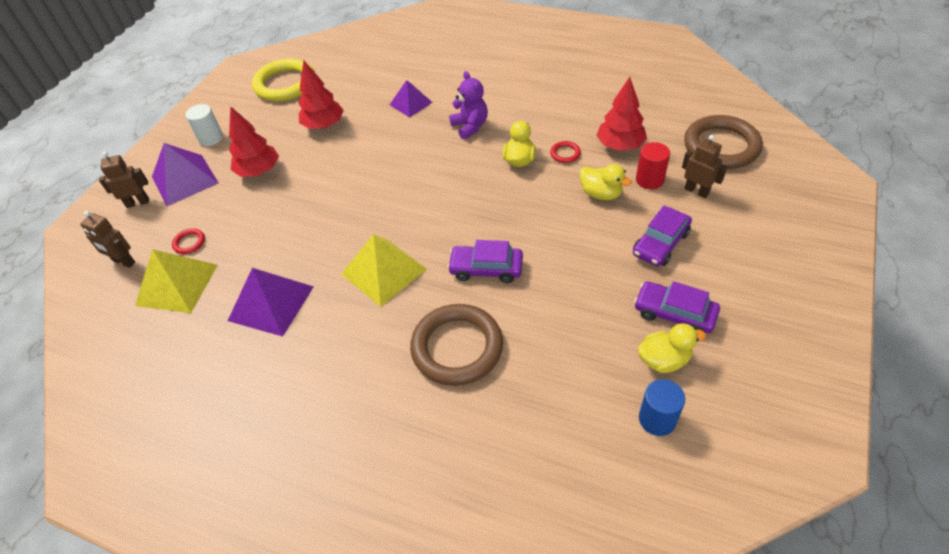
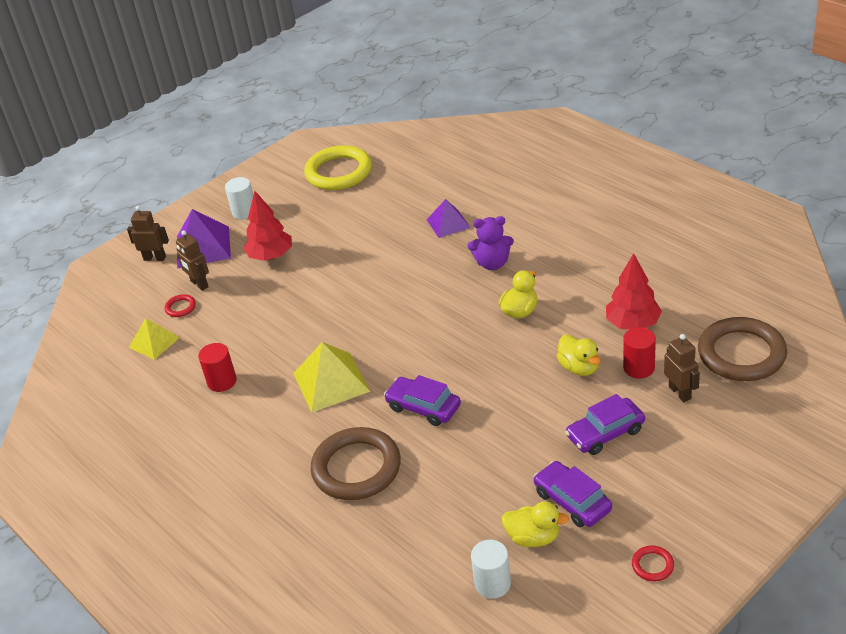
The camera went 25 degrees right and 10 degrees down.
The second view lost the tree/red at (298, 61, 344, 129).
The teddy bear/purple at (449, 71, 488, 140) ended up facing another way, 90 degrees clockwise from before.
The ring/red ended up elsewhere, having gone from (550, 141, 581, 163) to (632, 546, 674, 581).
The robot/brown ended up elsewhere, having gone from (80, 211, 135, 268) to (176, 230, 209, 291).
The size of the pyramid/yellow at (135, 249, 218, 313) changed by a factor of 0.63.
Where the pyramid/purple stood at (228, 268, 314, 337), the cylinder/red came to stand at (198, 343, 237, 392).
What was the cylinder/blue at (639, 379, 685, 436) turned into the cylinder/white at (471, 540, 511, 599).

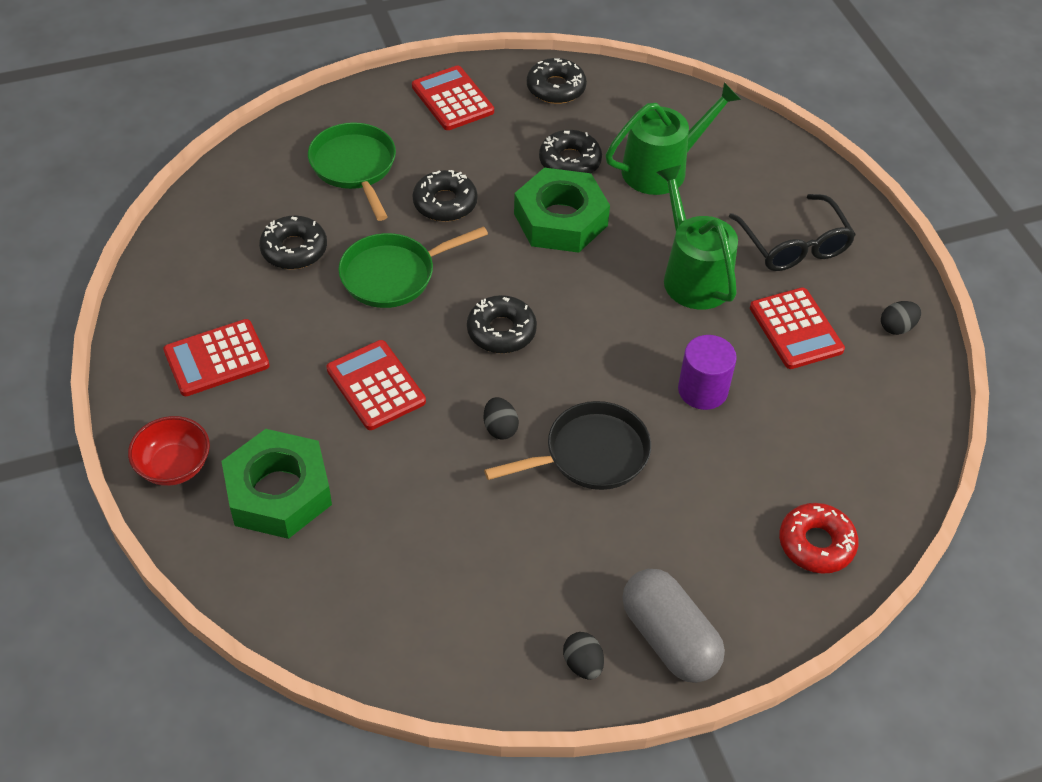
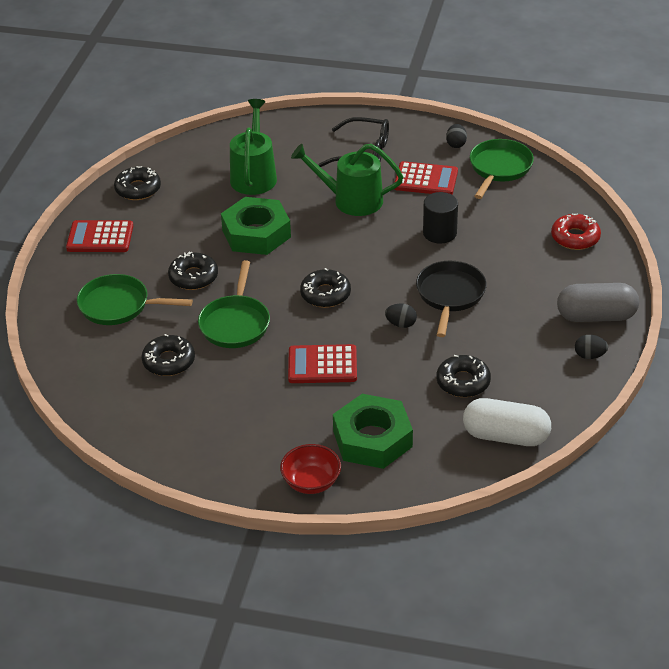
The camera went 55 degrees left and 10 degrees down.
The donut/black ended up elsewhere, having gone from (539, 130, 602, 173) to (436, 355, 491, 397).
The second view lost the calculator/red at (163, 319, 270, 396).
What was the cylinder/purple at (678, 335, 737, 410) turned into the cylinder/black at (423, 192, 458, 243).
The second view gained the pan/green at (470, 139, 534, 199).
The second view gained the capsule/white at (463, 398, 551, 446).

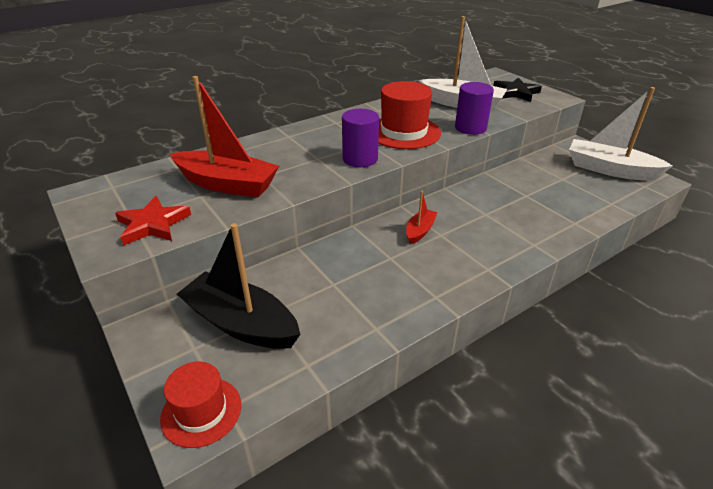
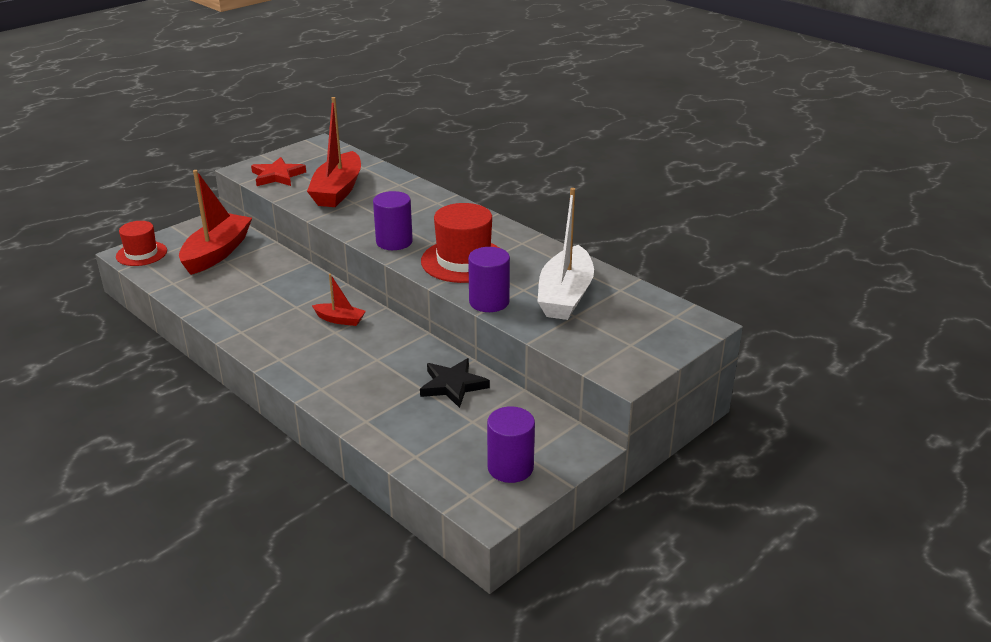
The camera went 80 degrees right and 5 degrees down.
The star/black ended up elsewhere, having gone from (493, 77, 542, 102) to (420, 358, 490, 408).
Where the boat/white stood at (569, 87, 673, 181), the cylinder/purple came to stand at (487, 406, 535, 483).
What was the boat/black at (177, 223, 300, 349) turned into the boat/red at (179, 170, 252, 275).

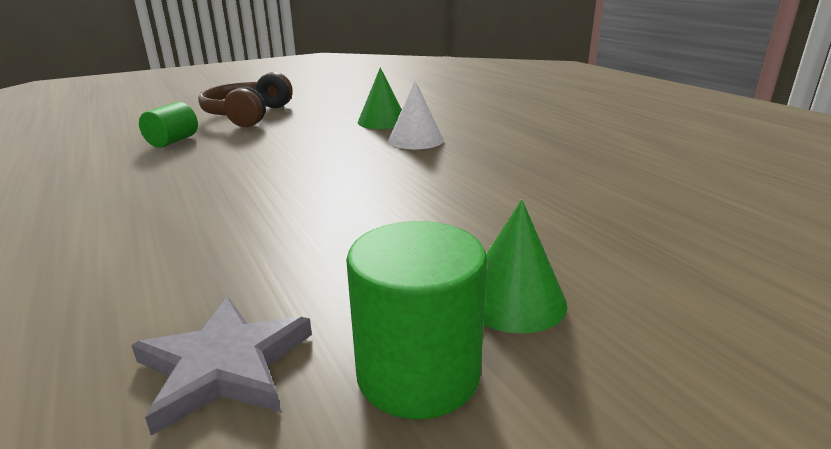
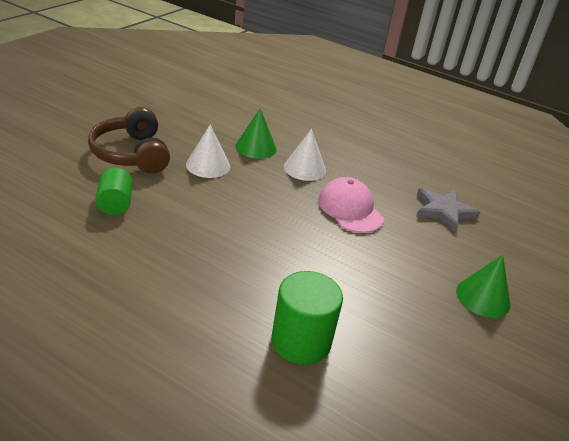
The camera went 35 degrees left and 10 degrees up.
The cylinder/green ended up elsewhere, having gone from (346, 221, 487, 419) to (272, 271, 343, 365).
The star/grey ended up elsewhere, having gone from (131, 297, 312, 435) to (416, 188, 480, 233).
The second view gained the cone/white at (186, 124, 230, 178).
The second view gained the cap/pink at (318, 177, 384, 233).

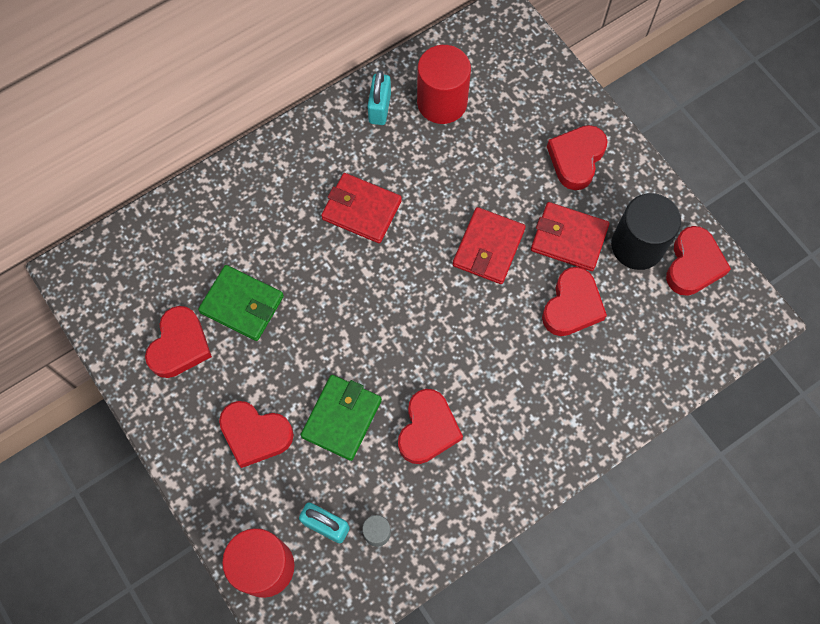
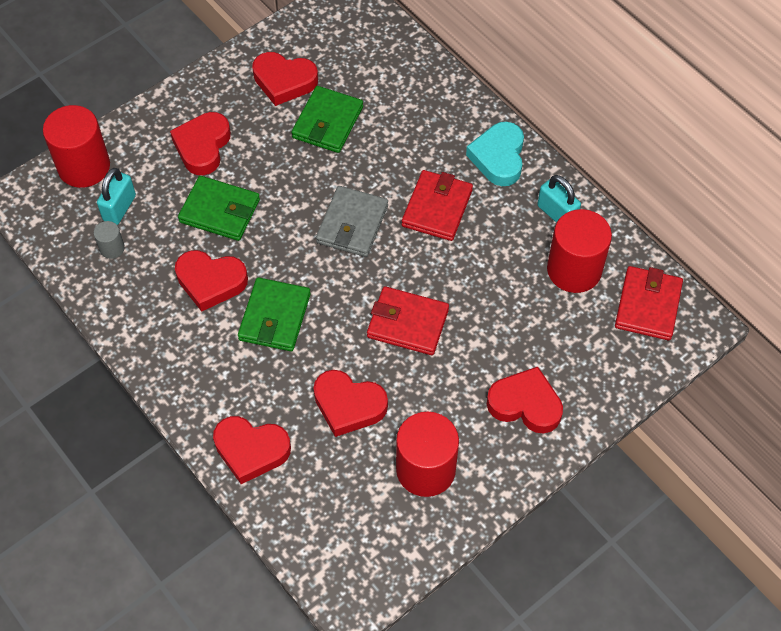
The camera went 85 degrees right and 10 degrees down.
The padlock/turquoise at (368, 71, 391, 125) ended up facing another way, 45 degrees clockwise from before.
What was the cylinder/black at (611, 193, 681, 270) turned into the cylinder/red at (396, 412, 459, 497).
The wallet/red ended up elsewhere, having gone from (531, 202, 609, 271) to (615, 266, 683, 341).
The heart/red ended up elsewhere, having gone from (666, 226, 731, 296) to (213, 416, 291, 484).
The second view gained the heart/turquoise at (466, 122, 524, 186).
The second view gained the wallet/grey at (316, 186, 388, 257).
The second view gained the wallet/green at (238, 277, 311, 351).

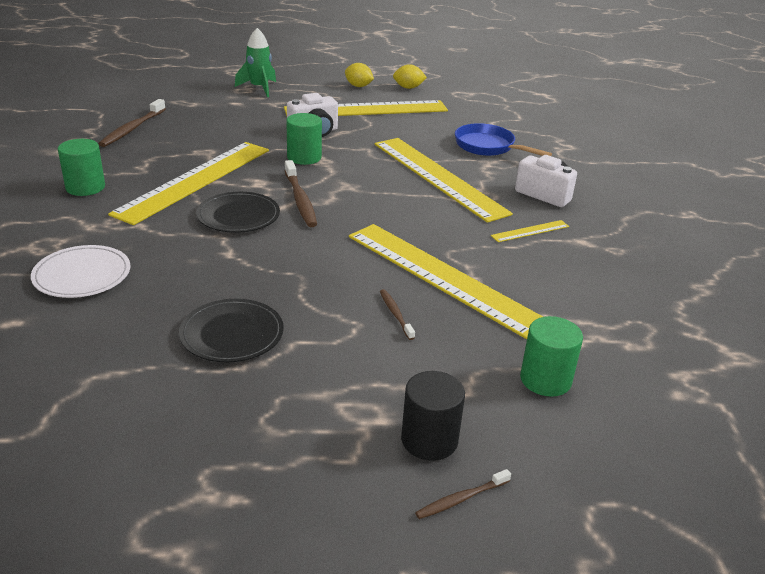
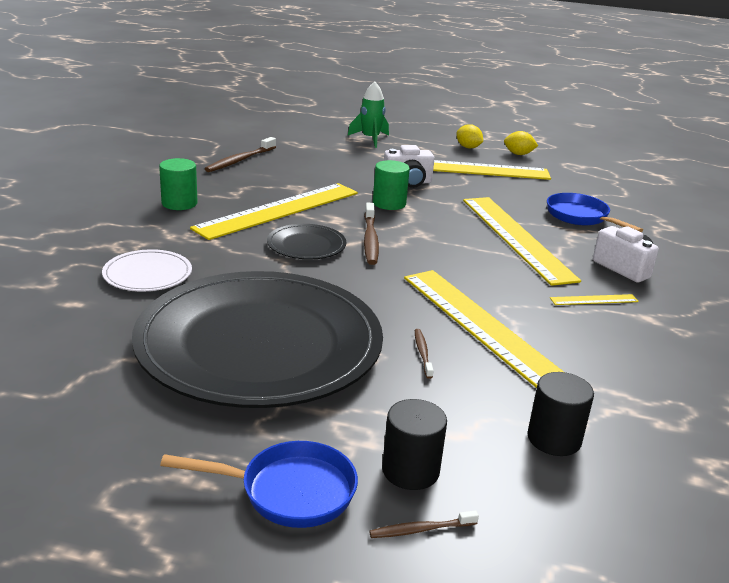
The camera went 15 degrees right and 5 degrees down.
The size of the plate/black at (179, 299, 284, 362) changed by a factor of 2.48.
What was the cylinder/green at (520, 316, 583, 397) turned into the cylinder/black at (527, 372, 594, 456).
The second view gained the pan/blue at (160, 441, 358, 528).

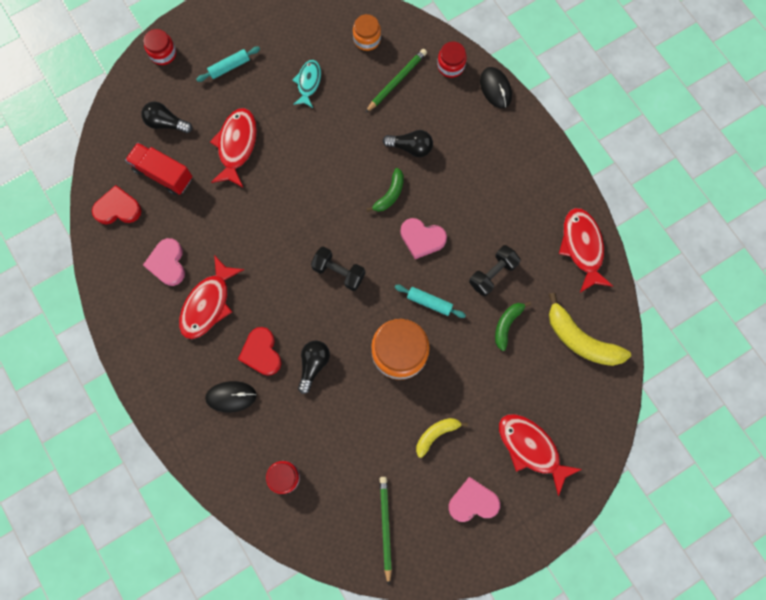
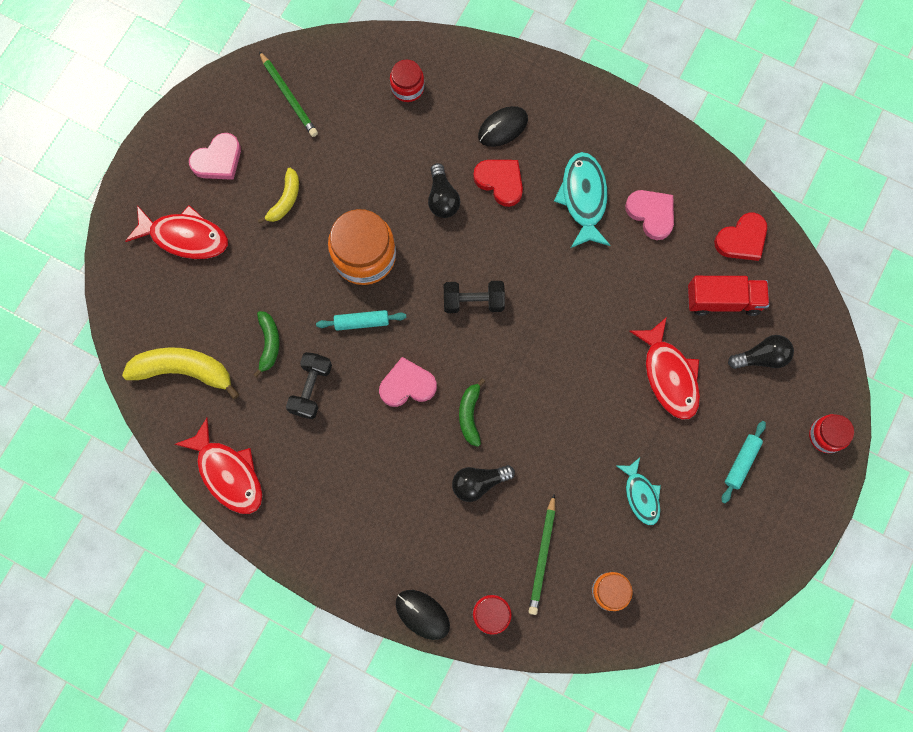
The camera went 150 degrees right and 0 degrees up.
What was the fish/red at (179, 255, 244, 339) turned into the fish/turquoise at (554, 152, 610, 248).

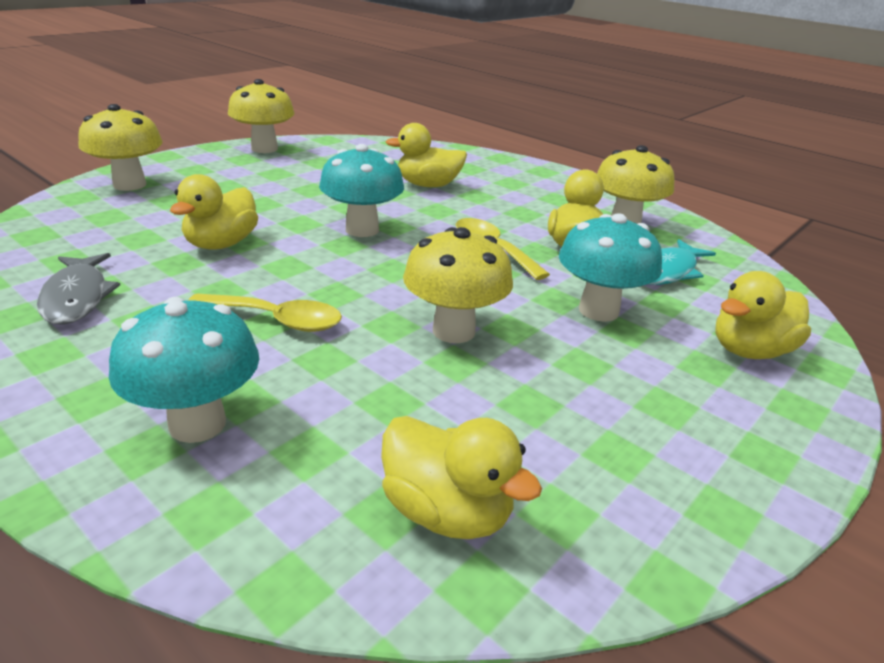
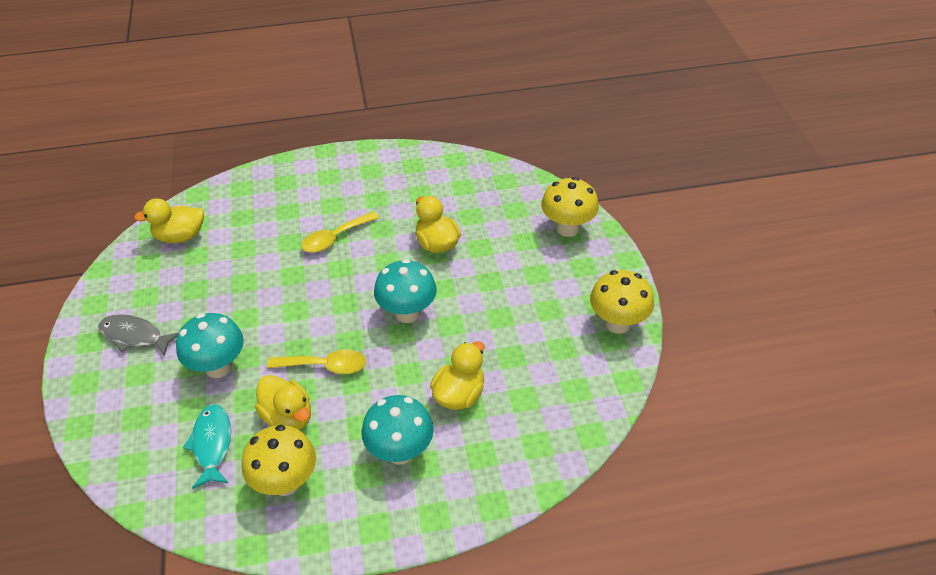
The camera went 130 degrees right and 15 degrees up.
The second view lost the mushroom/yellow at (403, 227, 513, 343).
The fish/grey ended up elsewhere, having gone from (37, 253, 120, 325) to (98, 314, 179, 356).
The second view lost the duck/yellow at (715, 271, 811, 359).
The mushroom/turquoise ended up elsewhere, having gone from (109, 297, 259, 443) to (361, 395, 434, 464).

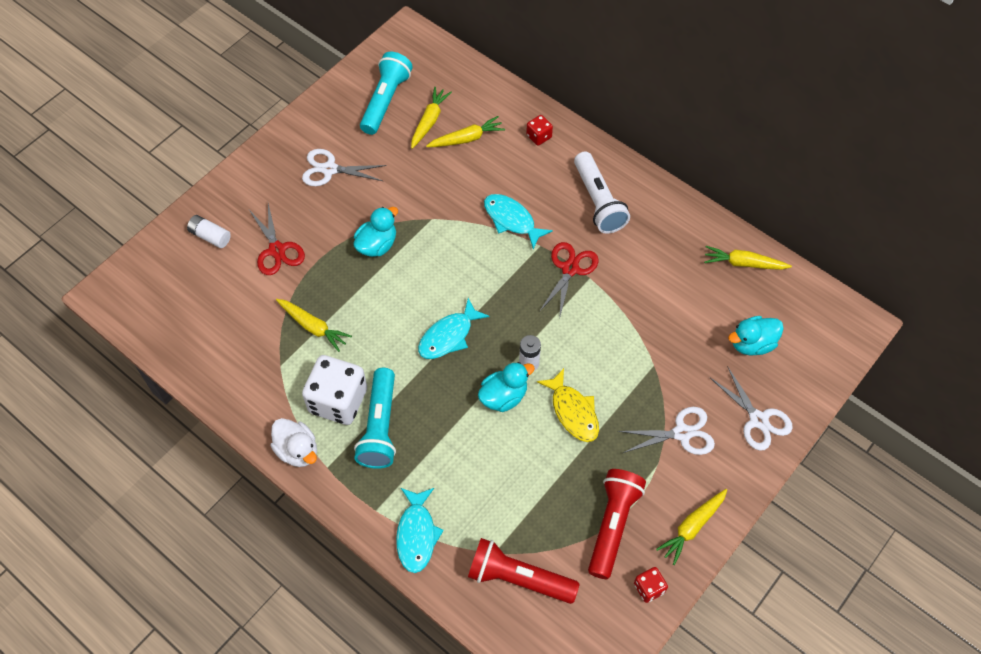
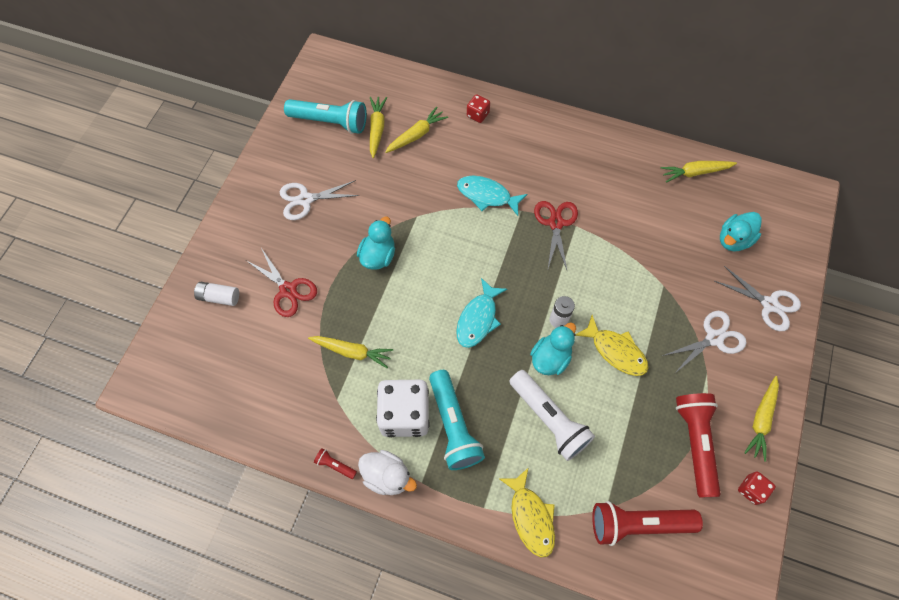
The camera went 20 degrees left and 5 degrees up.
The flashlight/turquoise at (360, 52, 413, 135) ended up facing another way, 105 degrees clockwise from before.
The flashlight/white ended up elsewhere, having gone from (574, 152, 630, 234) to (509, 370, 595, 461).
What was the fish/turquoise at (396, 488, 444, 573) turned into the fish/yellow at (500, 468, 555, 557).
The second view gained the flashlight/red at (314, 448, 357, 479).

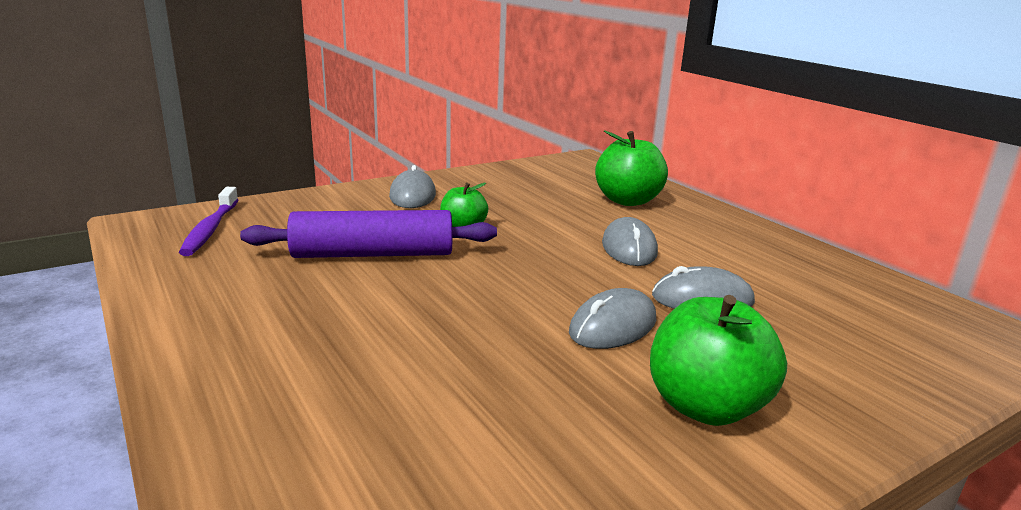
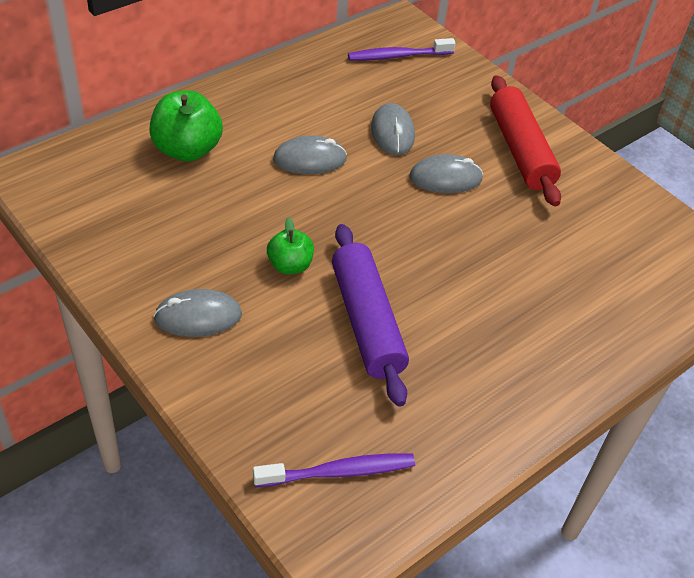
The camera went 100 degrees left and 25 degrees up.
The mouse/grey at (569, 288, 656, 349) ended up facing another way, 45 degrees counterclockwise from before.
Where the apple/green stood at (650, 295, 787, 426), the rolling pin/red came to stand at (490, 75, 561, 207).
The second view gained the toothbrush/purple at (348, 38, 456, 61).

